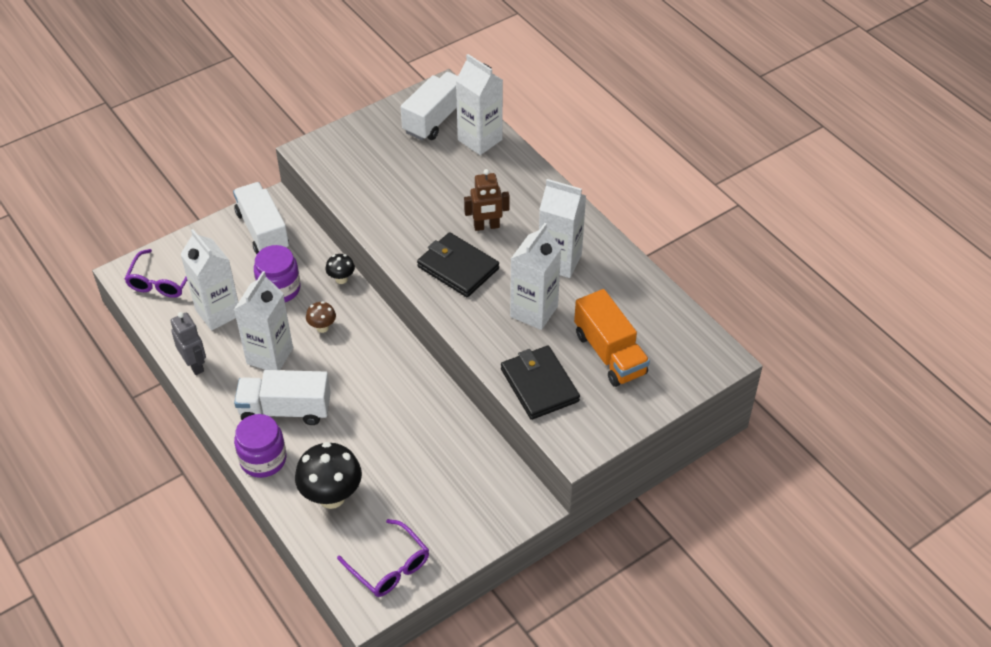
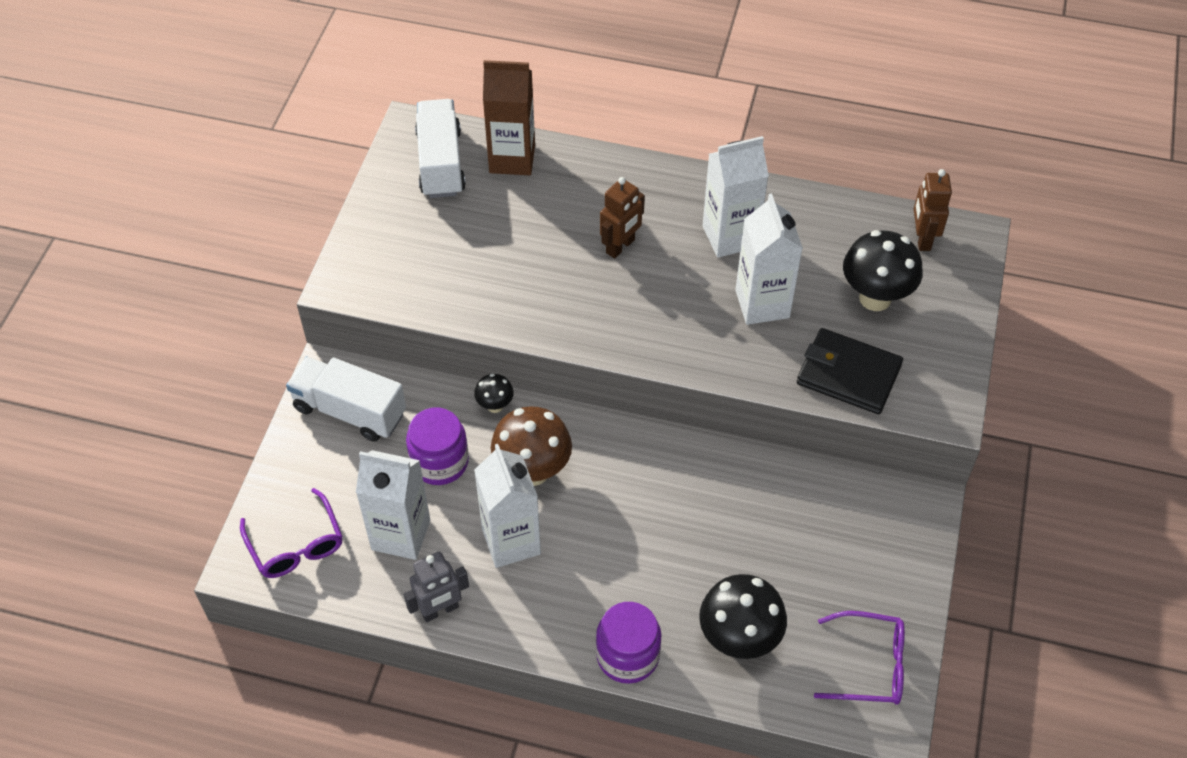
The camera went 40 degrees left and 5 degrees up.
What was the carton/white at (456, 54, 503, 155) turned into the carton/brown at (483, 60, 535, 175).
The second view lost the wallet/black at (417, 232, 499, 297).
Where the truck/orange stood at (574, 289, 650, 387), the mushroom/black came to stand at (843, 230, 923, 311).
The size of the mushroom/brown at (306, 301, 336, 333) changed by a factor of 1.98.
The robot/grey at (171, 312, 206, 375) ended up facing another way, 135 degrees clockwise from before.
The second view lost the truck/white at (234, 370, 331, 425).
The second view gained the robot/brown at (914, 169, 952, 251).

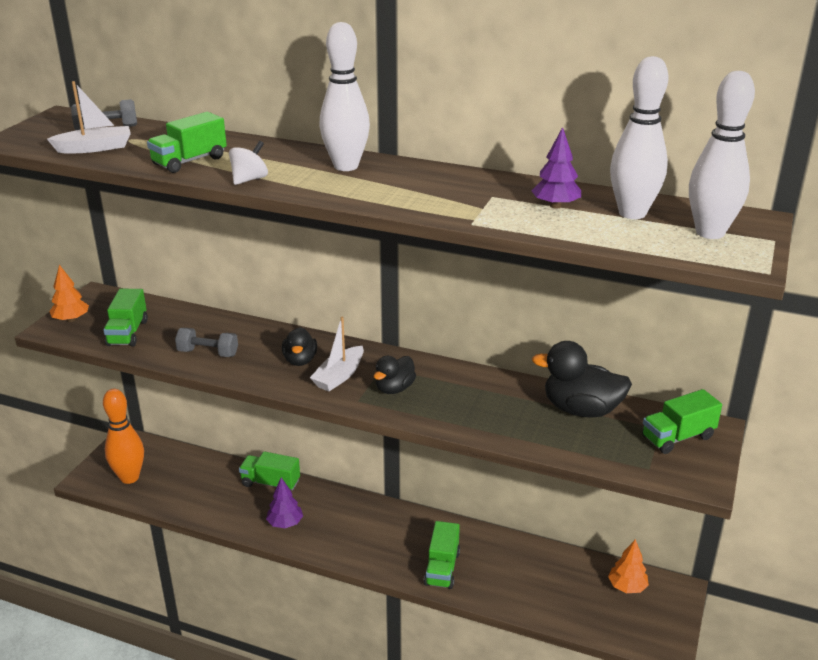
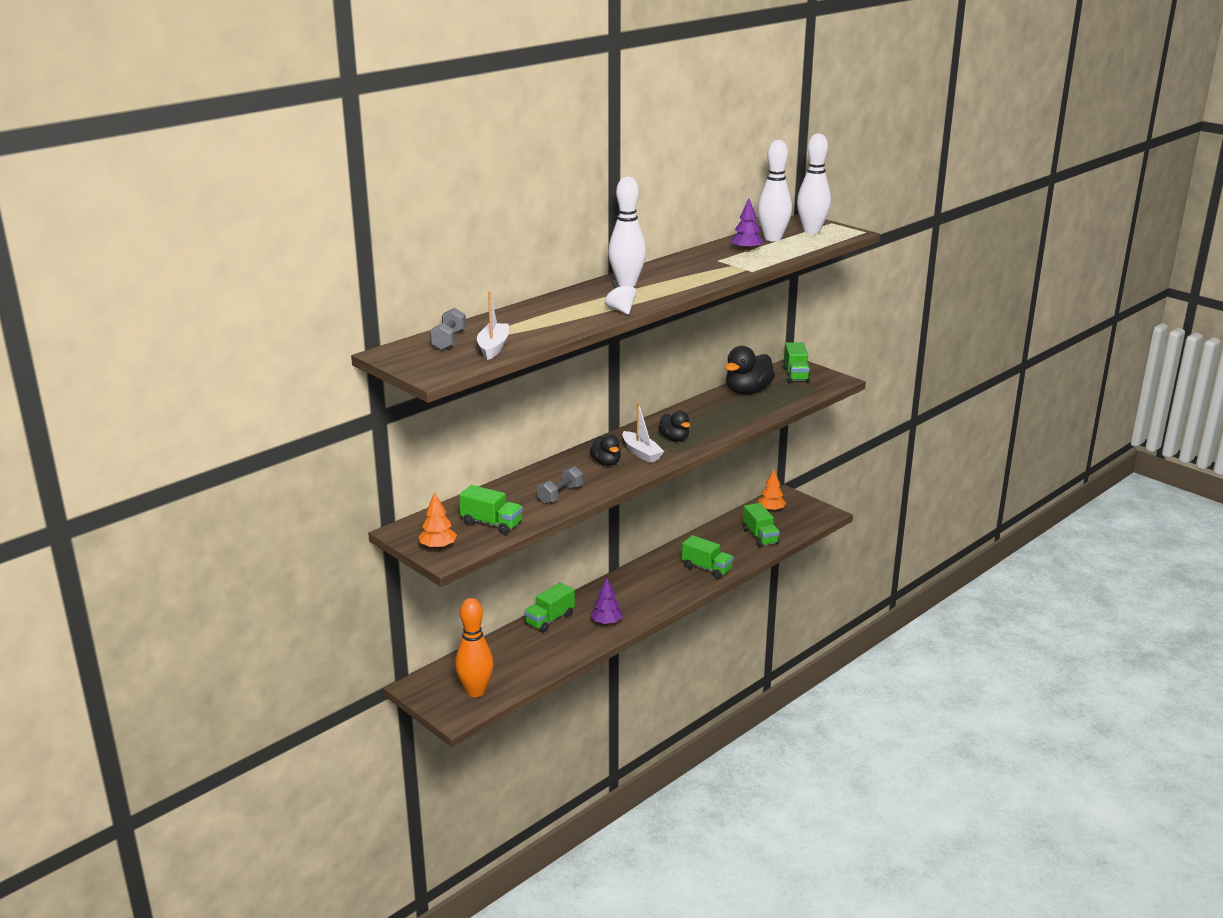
The camera went 65 degrees left and 5 degrees down.
The truck/green ended up elsewhere, having gone from (147, 112, 227, 173) to (743, 503, 780, 547).
The duck/black at (282, 327, 317, 366) ended up facing another way, 45 degrees clockwise from before.

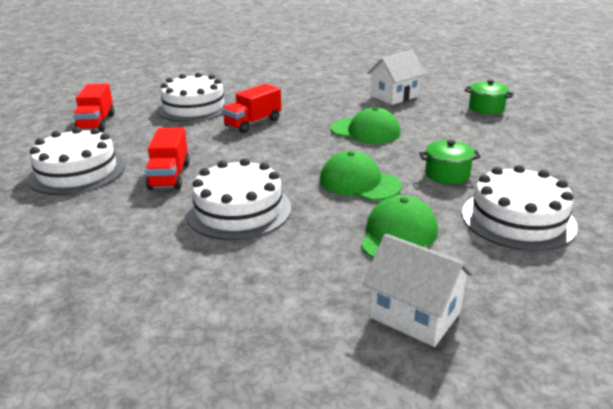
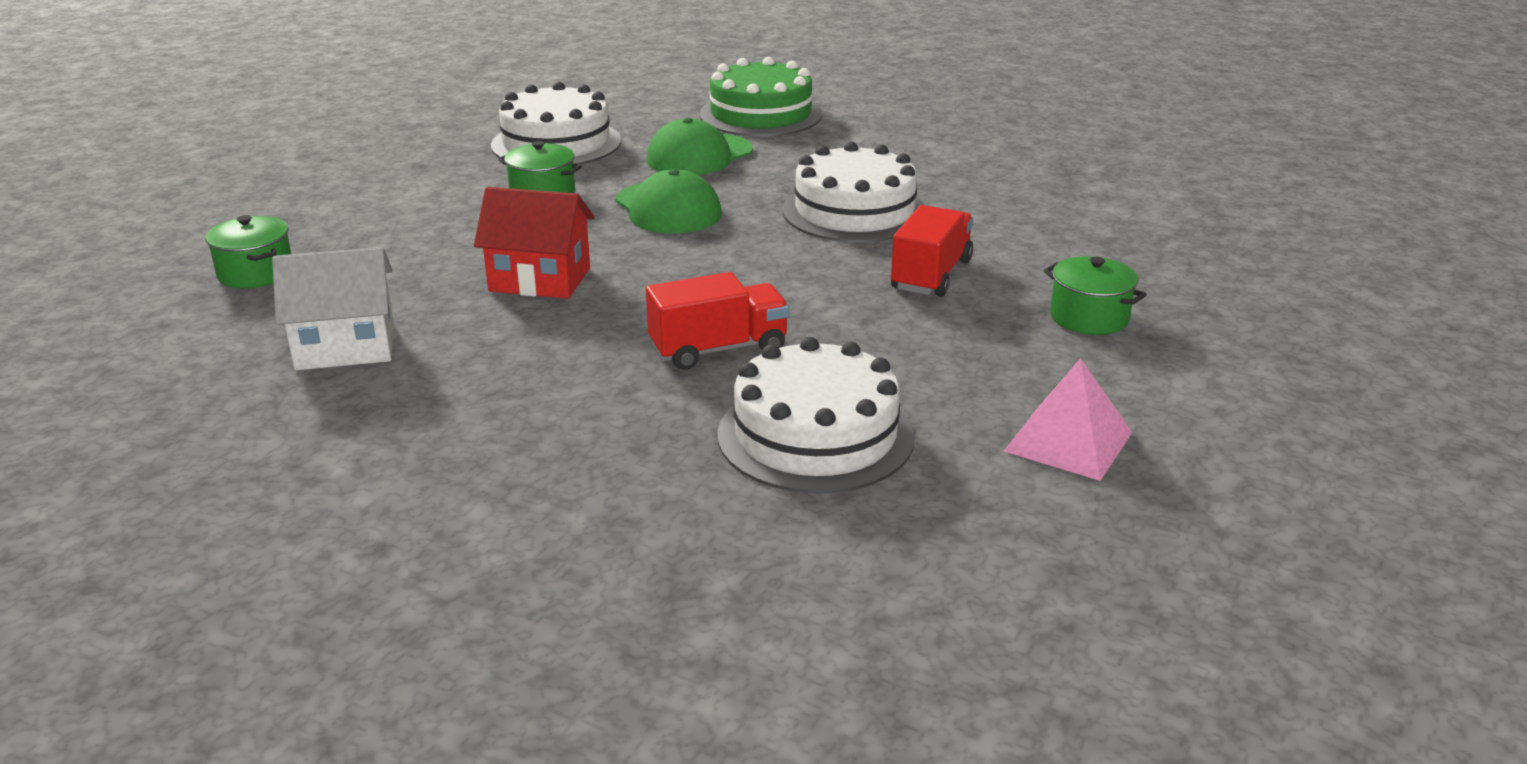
The camera went 155 degrees left and 0 degrees up.
Where the truck/red stood at (73, 83, 114, 132), the pyramid/pink came to stand at (1004, 358, 1132, 481).
Where the cap/green stood at (331, 107, 401, 144), the house/red came to stand at (474, 187, 595, 299).
Where the cake/white stood at (27, 127, 125, 195), the pot/green came to stand at (1044, 256, 1147, 335).
Where the house/white stood at (363, 234, 474, 347), the cake/green came to stand at (700, 57, 822, 137).

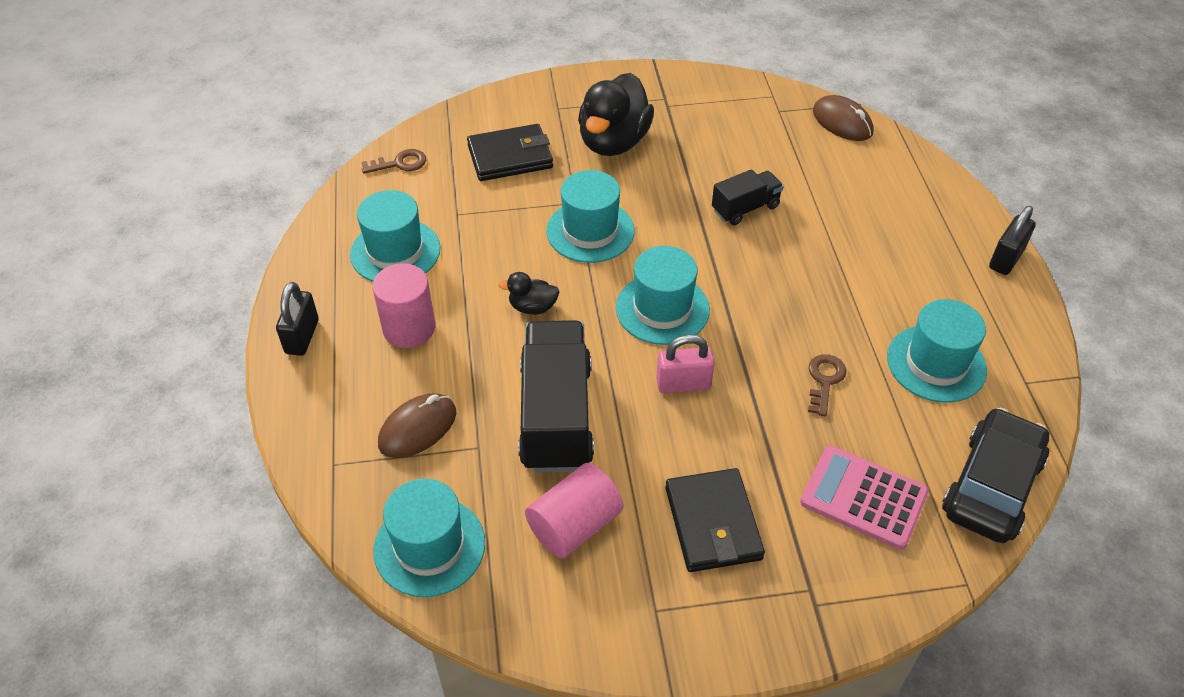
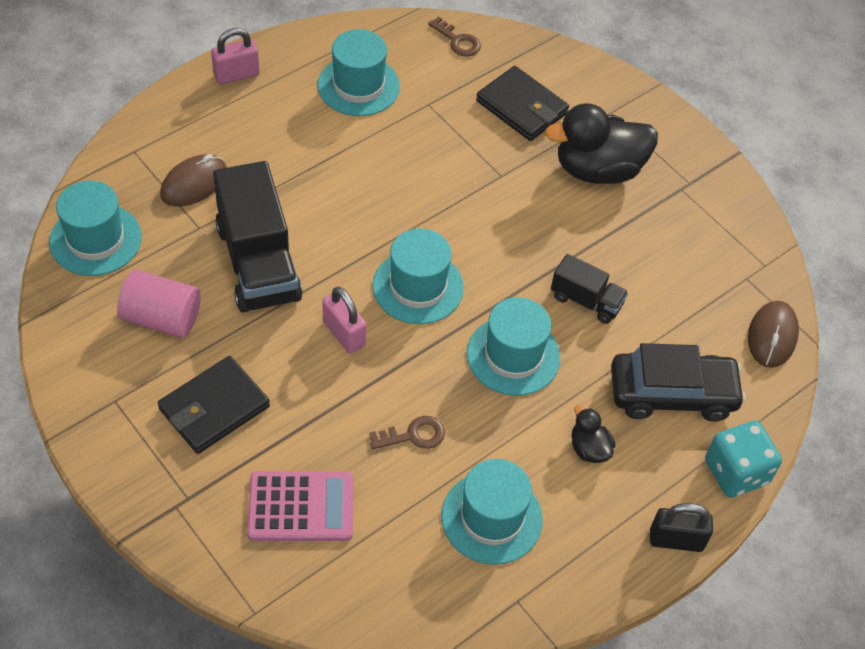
The camera went 55 degrees right and 5 degrees up.
The hat/turquoise ended up elsewhere, having gone from (546, 170, 635, 263) to (467, 297, 561, 396).
The second view lost the cylinder/pink at (372, 263, 435, 348).
The duck/black ended up elsewhere, having gone from (498, 272, 559, 315) to (572, 405, 615, 463).
What was the padlock/black at (276, 282, 319, 356) turned into the padlock/pink at (211, 28, 260, 85).
The truck/black at (518, 320, 594, 473) ended up facing another way, 105 degrees clockwise from before.
The mouse/brown at (378, 393, 456, 458) ended up facing another way, 60 degrees counterclockwise from before.
The car/black ended up elsewhere, having gone from (942, 407, 1049, 543) to (611, 343, 746, 422).
The calculator/pink at (800, 446, 929, 550) ended up facing another way, 90 degrees clockwise from before.
The second view gained the dice/turquoise at (705, 421, 782, 498).

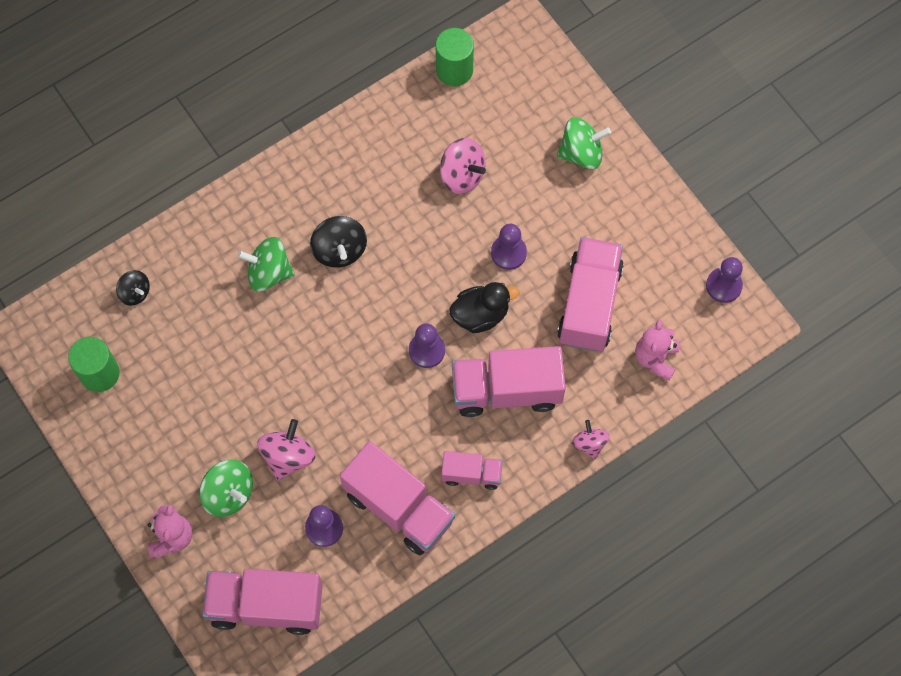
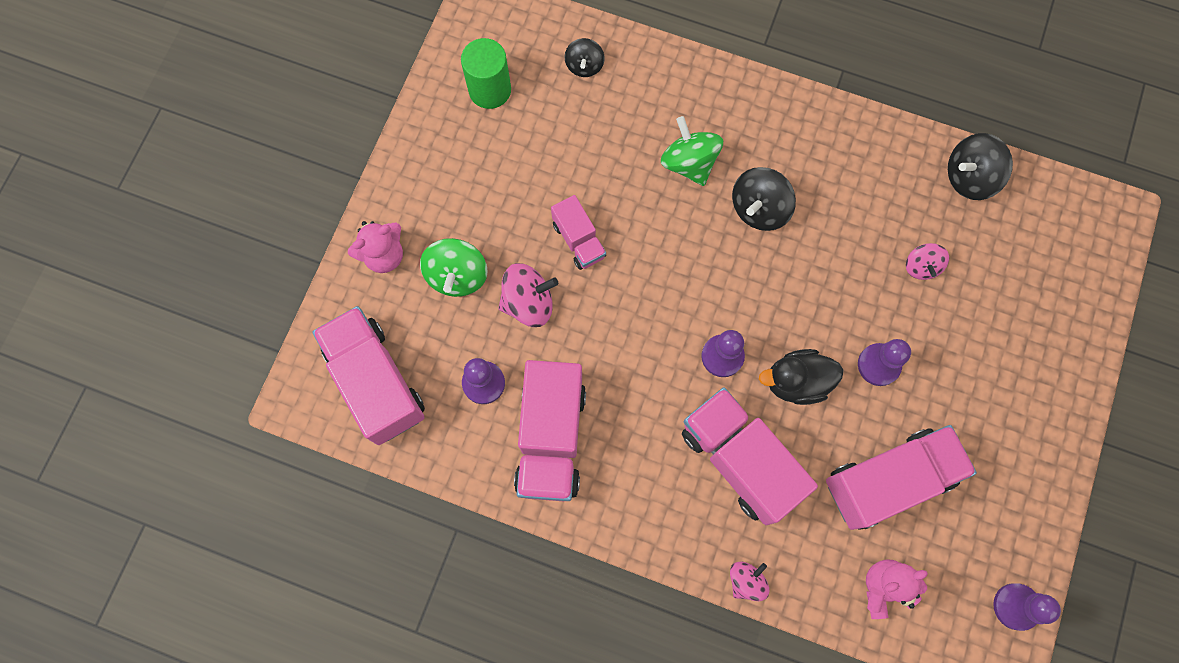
The camera went 55 degrees right and 5 degrees up.
The second view lost the cylinder/green at (436, 28, 474, 86).
The second view lost the spinning top/green at (557, 117, 611, 169).
The size of the spinning top/pink at (440, 138, 486, 194) changed by a factor of 0.63.
The duck/black at (449, 282, 520, 333) ended up facing another way, 135 degrees clockwise from before.
The truck/pink ended up elsewhere, having gone from (441, 451, 503, 490) to (551, 195, 606, 270).
The second view gained the spinning top/black at (948, 133, 1013, 200).

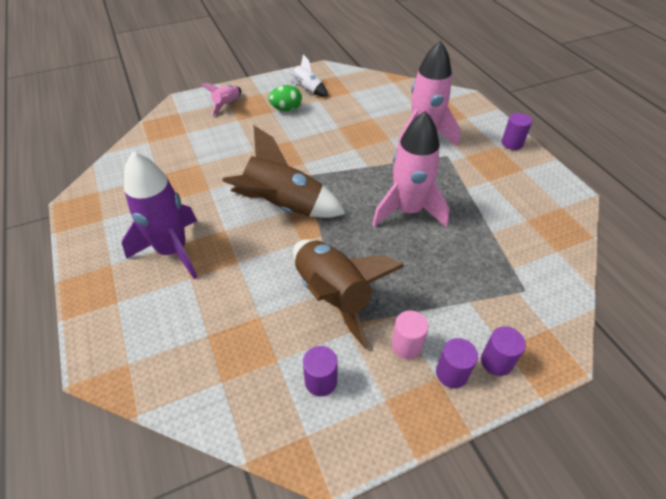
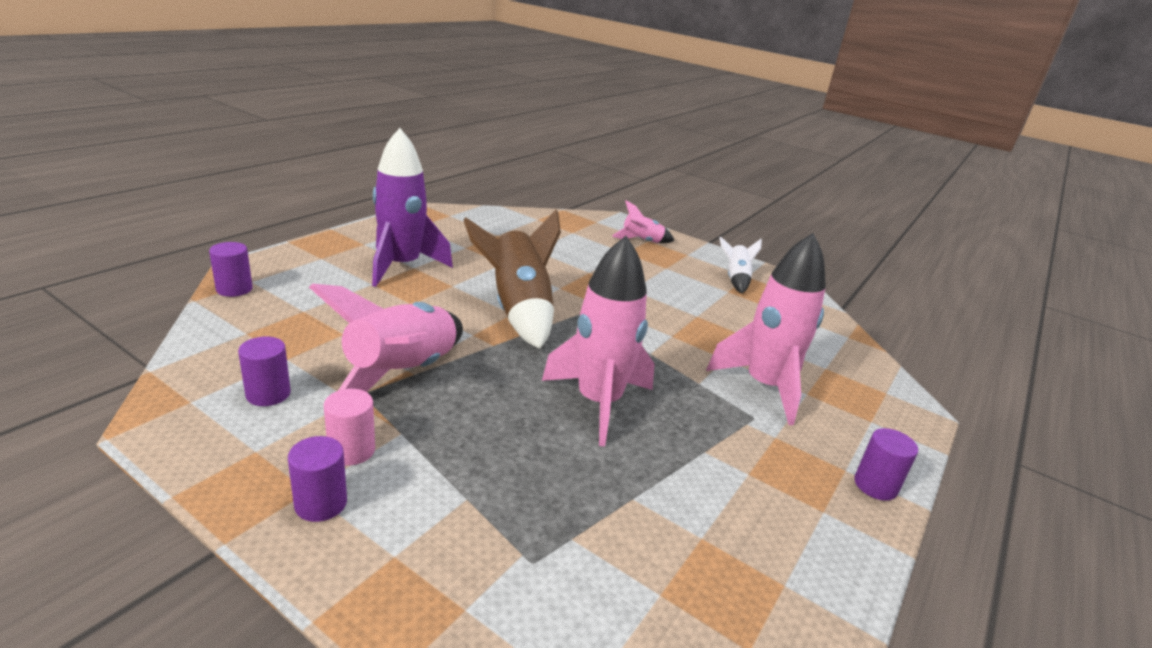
The camera went 55 degrees right and 20 degrees down.
The second view lost the egg/green at (268, 85, 302, 111).
What was the rocket/brown at (293, 239, 405, 348) turned into the rocket/pink at (309, 284, 463, 392).
The cylinder/purple ended up elsewhere, having gone from (481, 326, 526, 376) to (209, 242, 253, 297).

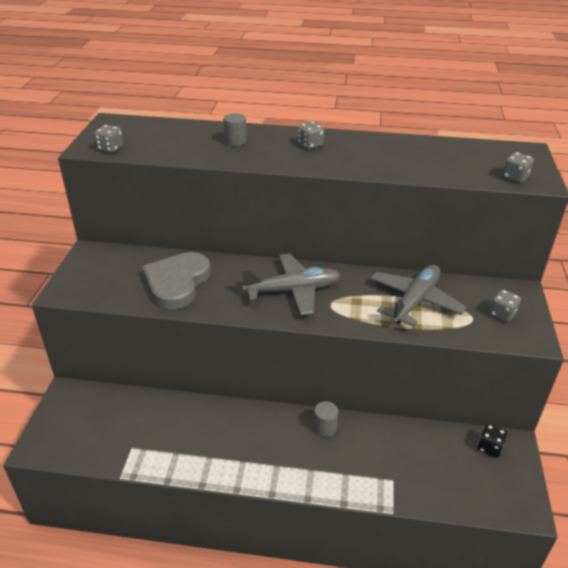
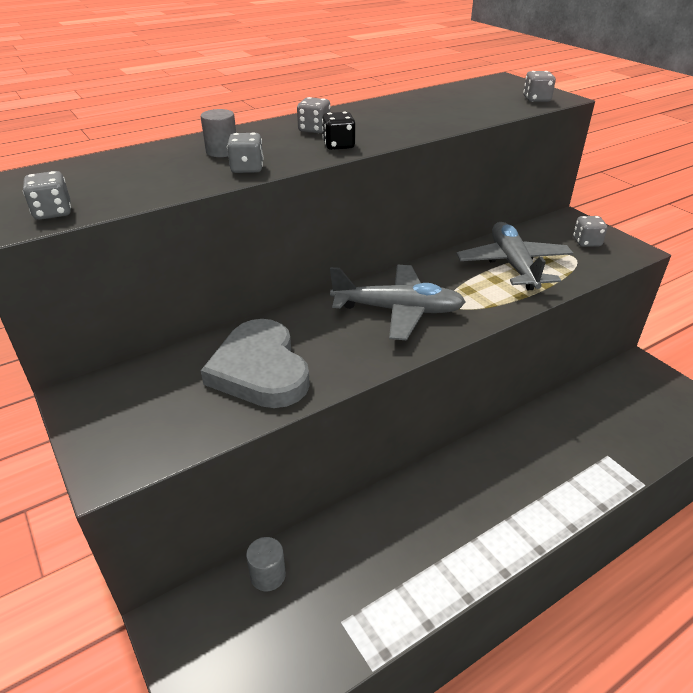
The camera went 40 degrees left and 0 degrees up.
The plane/grey at (242, 254, 341, 315) ended up facing another way, 60 degrees clockwise from before.
The cylinder/grey ended up elsewhere, having gone from (313, 401, 338, 437) to (246, 537, 286, 591).
The dice/black ended up elsewhere, having gone from (477, 424, 507, 458) to (322, 112, 355, 150).
The second view gained the dice/grey at (227, 133, 264, 173).

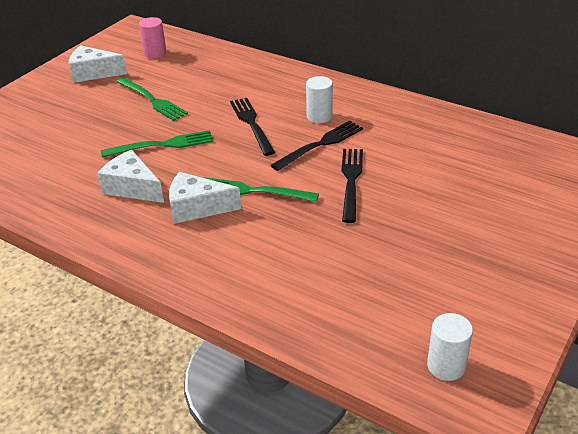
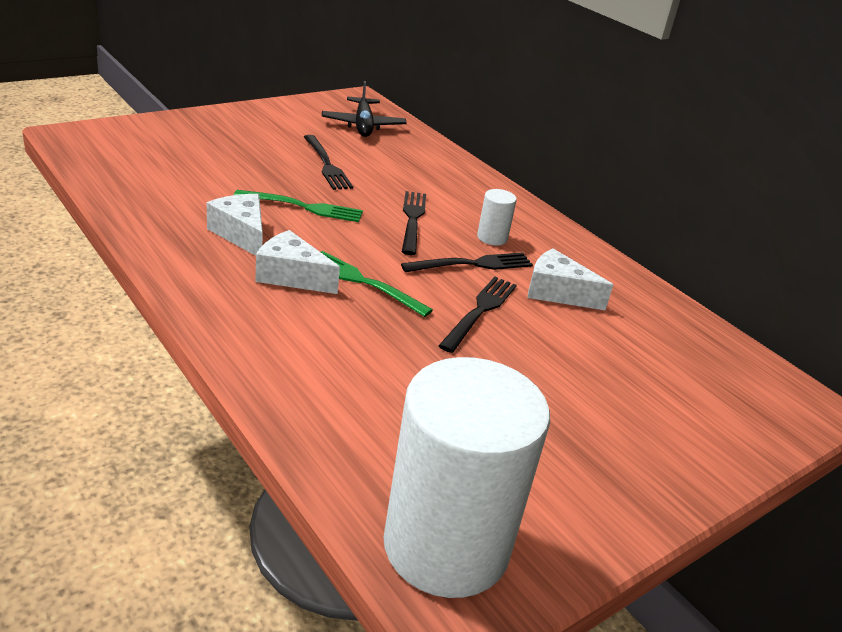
The camera went 15 degrees right and 5 degrees down.
Where the cylinder/pink stood at (139, 17, 167, 58), the plane/black came to stand at (322, 81, 407, 137).
The cheese/white ended up elsewhere, having gone from (69, 45, 127, 83) to (527, 248, 613, 310).
What was the fork/green at (117, 78, 188, 121) turned into the fork/black at (304, 135, 353, 190).
The size of the cylinder/white at (427, 313, 473, 381) changed by a factor of 2.49.

